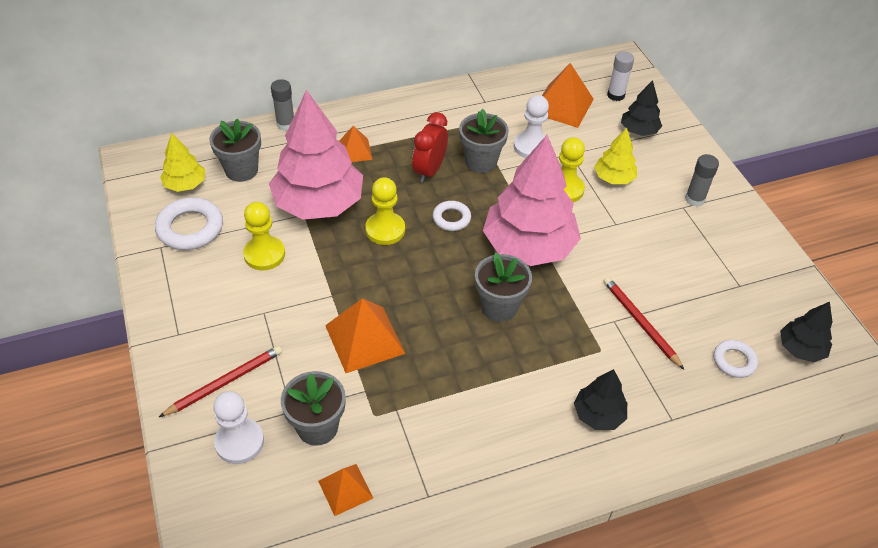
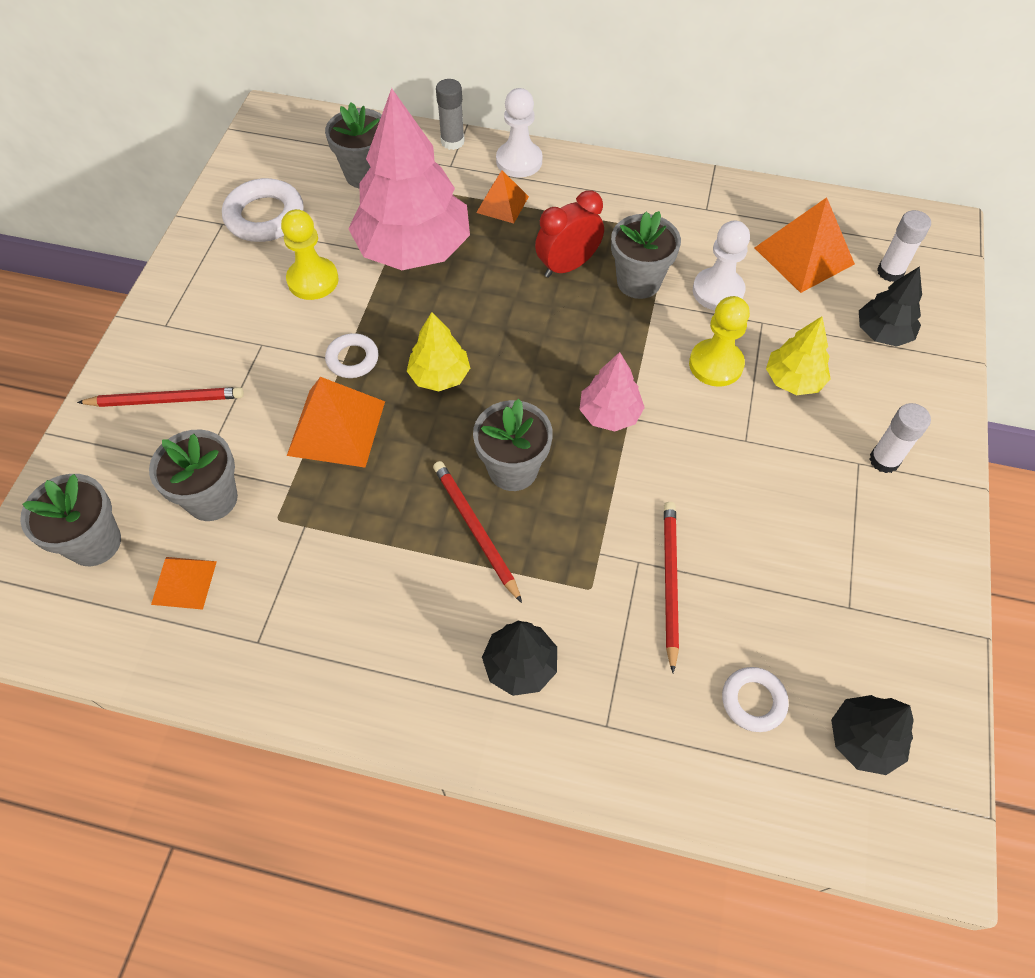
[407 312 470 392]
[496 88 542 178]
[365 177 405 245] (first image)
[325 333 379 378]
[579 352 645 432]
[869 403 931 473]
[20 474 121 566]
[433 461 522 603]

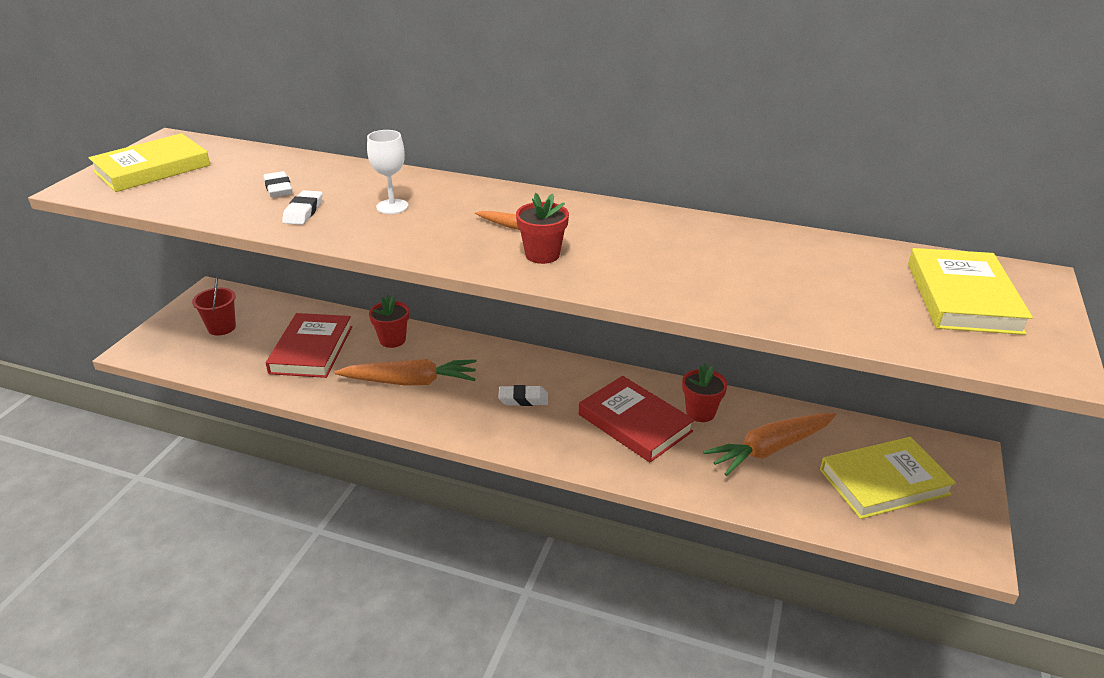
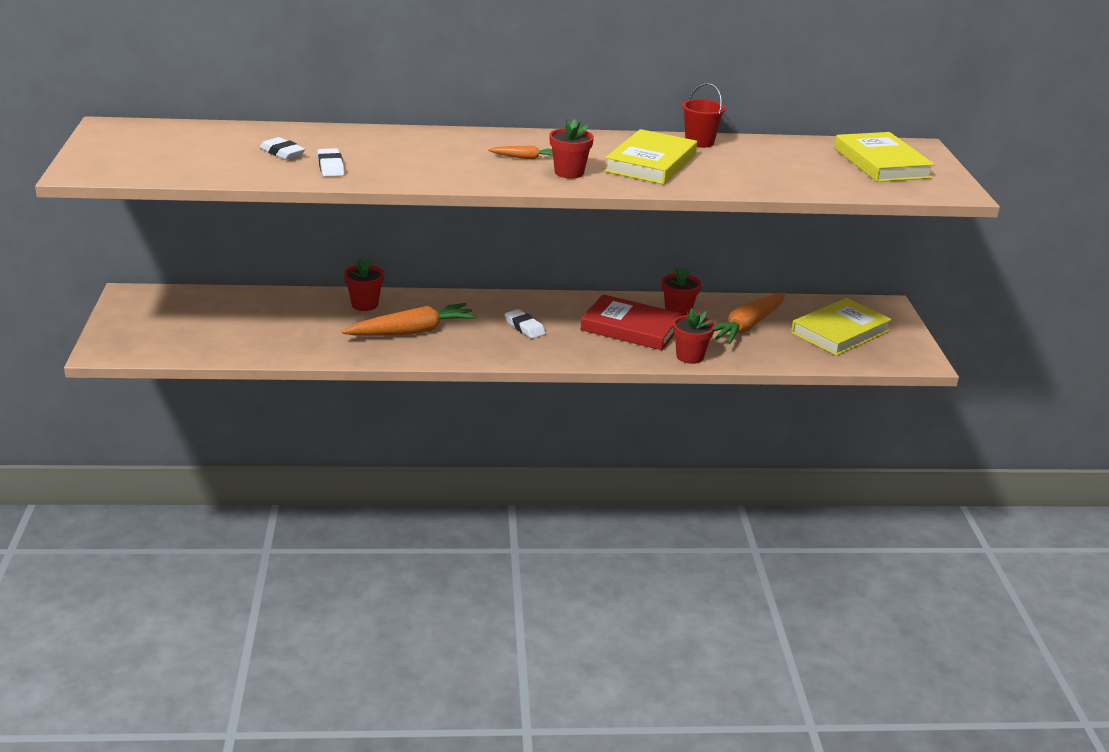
[604 129 697 184]
[682 83 726 148]
[266 313 352 378] (first image)
[367 130 408 214] (first image)
[505 309 546 339]
[673 308 715 364]

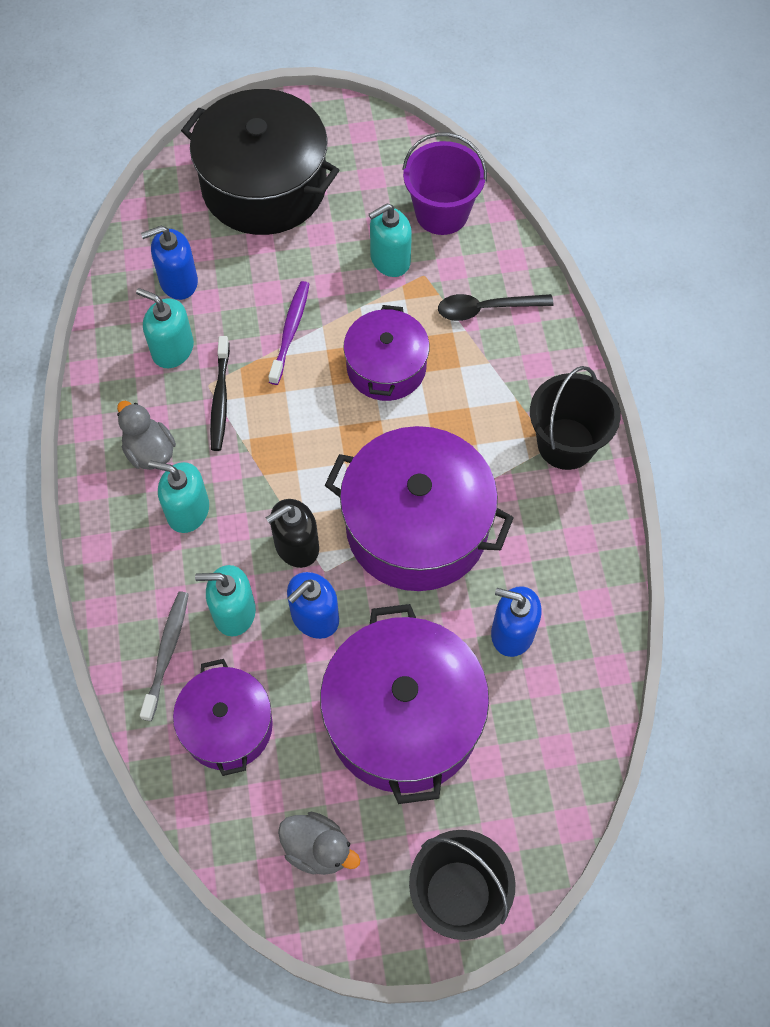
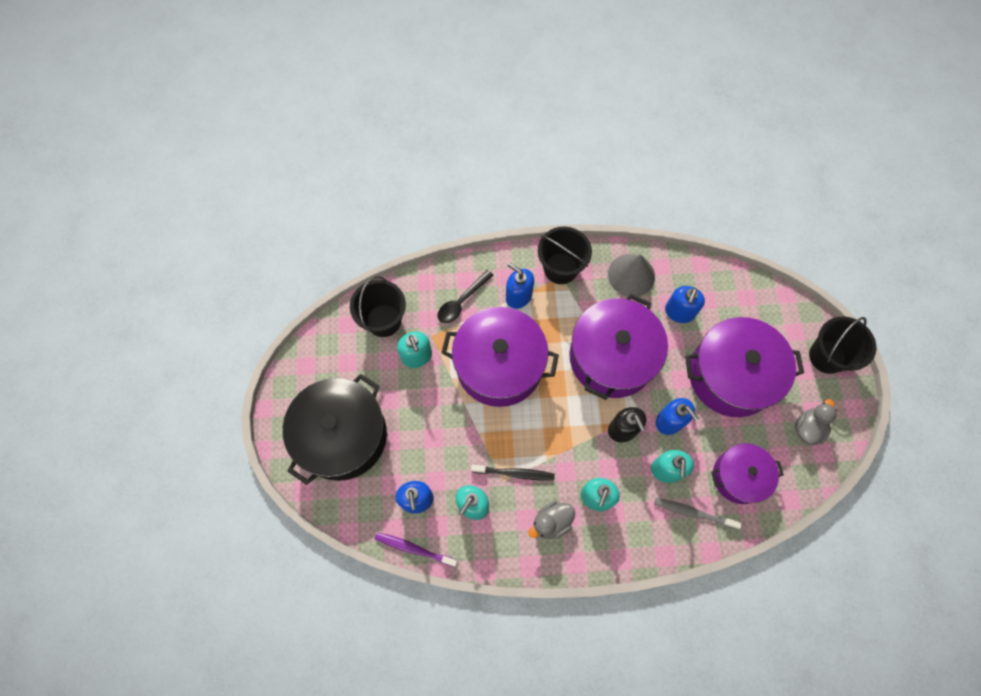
[375 532 458 567]
[441 307 559 407]
[350 276 406 337]
[437 270 494 323]
[506 263 534 309]
[608 254 655 297]

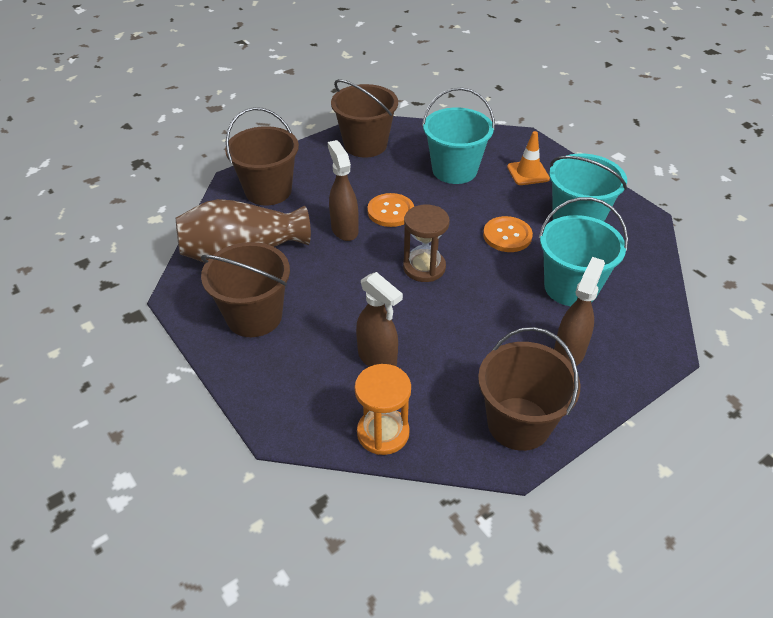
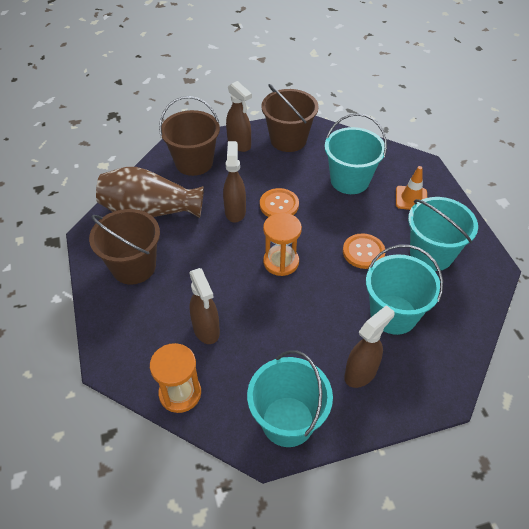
[263 213 302 276]
[247 350 333 447]
[226 81 252 152]

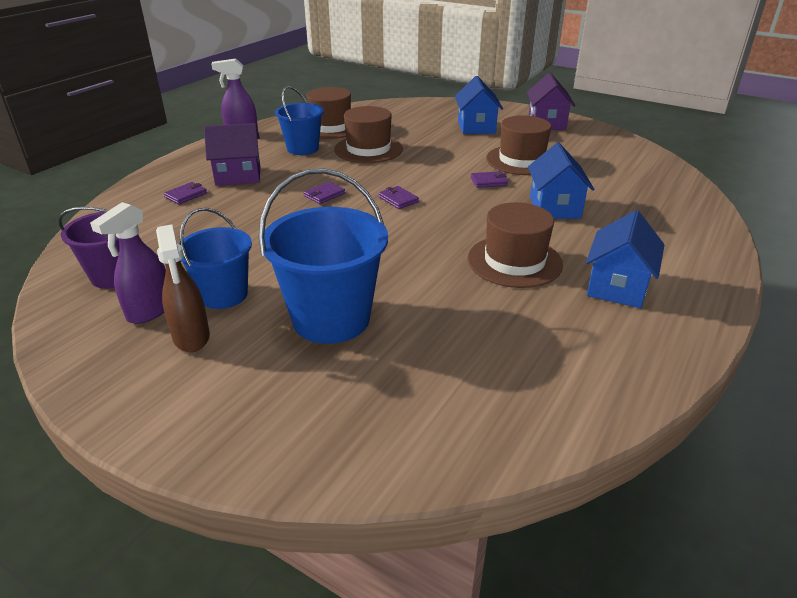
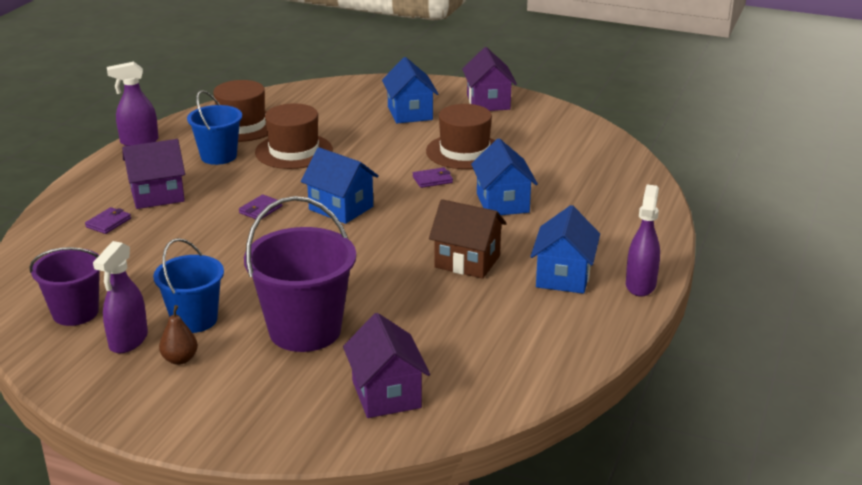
[159 305 198 365]
[244 196 356 352]
[301 147 379 224]
[429 199 507 279]
[343 313 430 418]
[626 185 660 297]

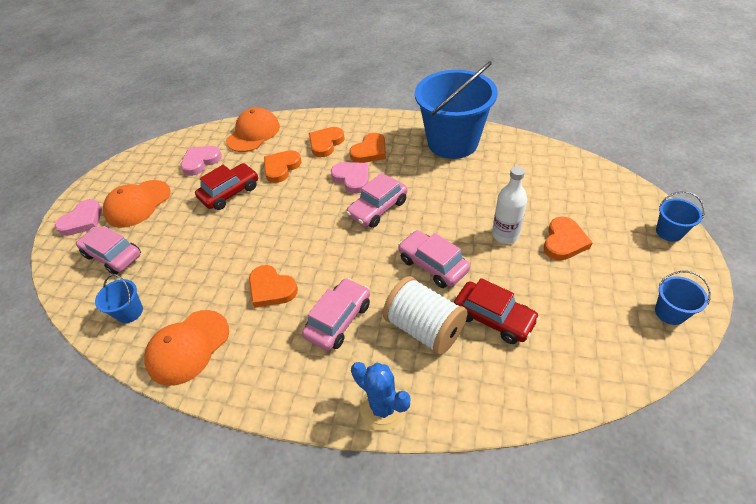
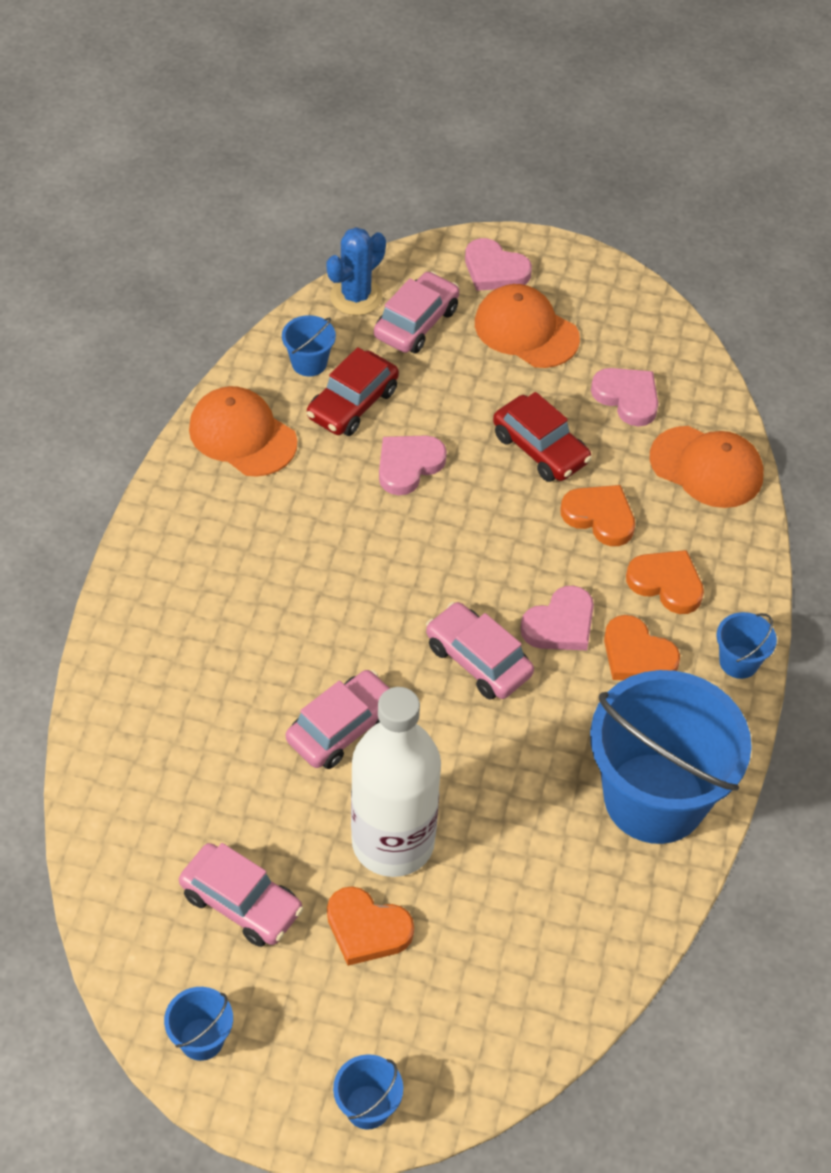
[249 265 298 308] (first image)
[179 843 303 947]
[326 227 386 315]
[383 276 468 355] (first image)
[307 347 399 436]
[351 687 441 877]
[379 436 447 495]
[717 612 777 679]

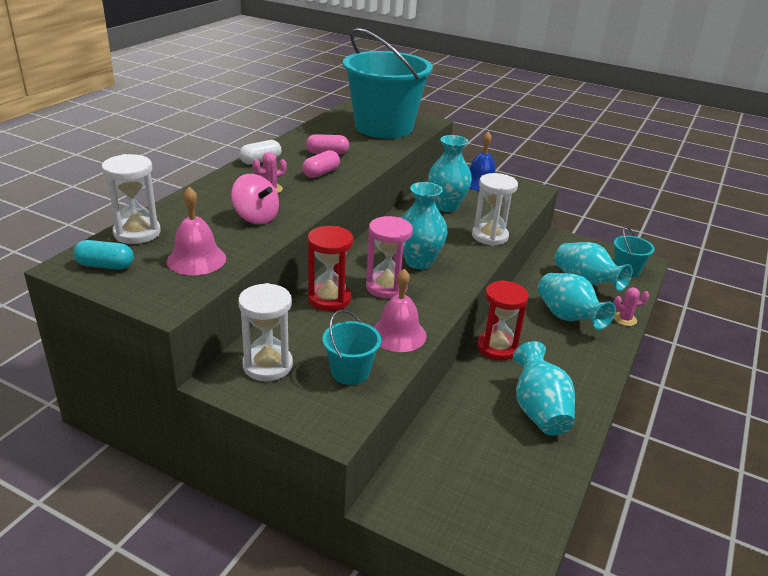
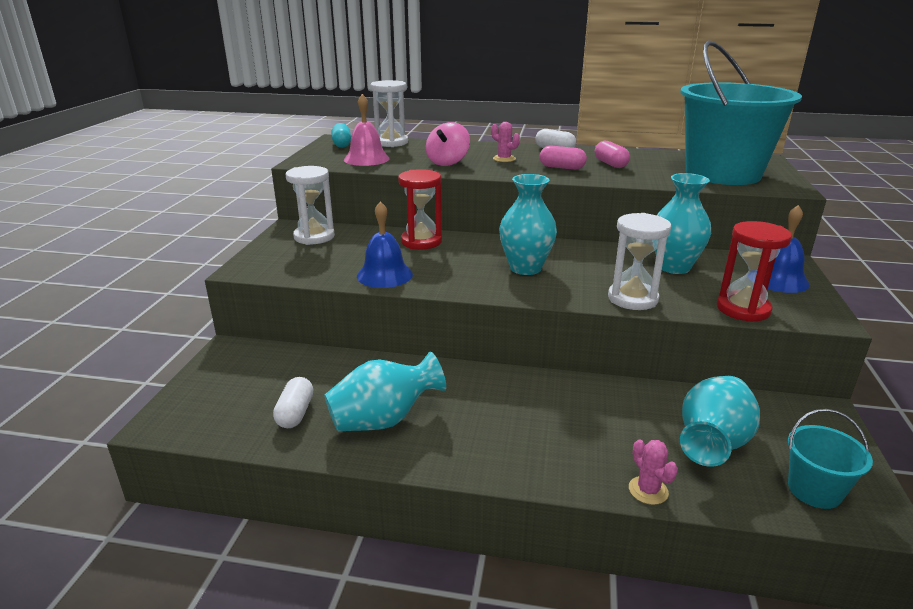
[322 310 381 385] (first image)
[366 216 413 299] (first image)
[357 201 413 288]
[717 221 792 322]
[538 273 616 330] (first image)
[273 377 313 428]

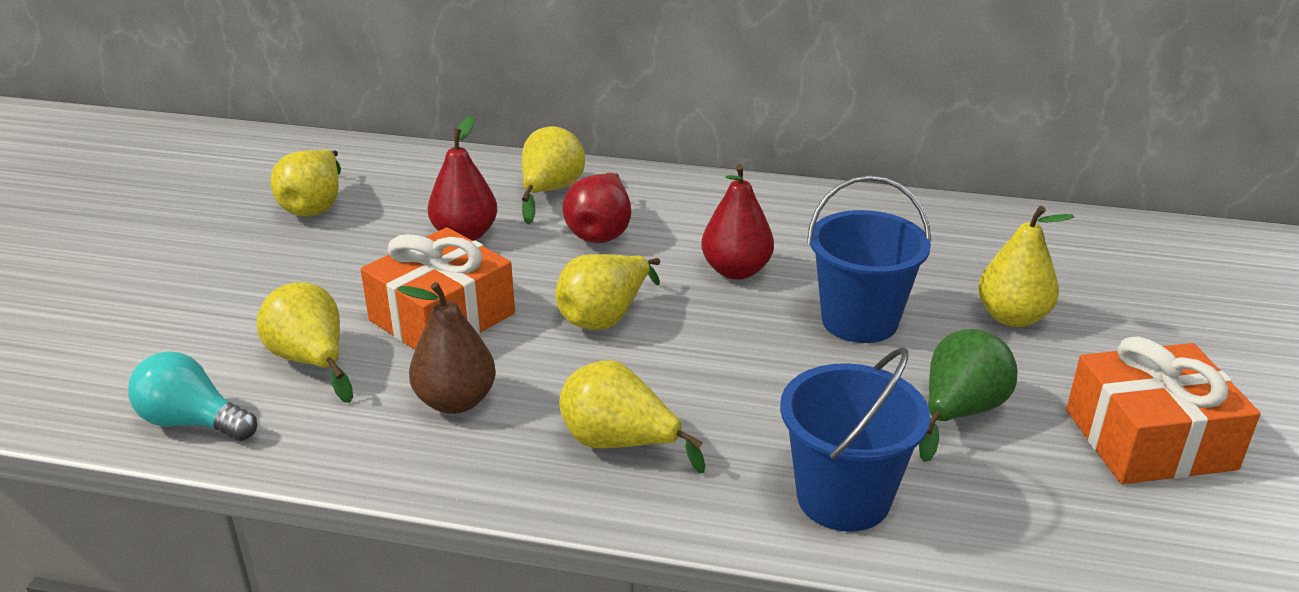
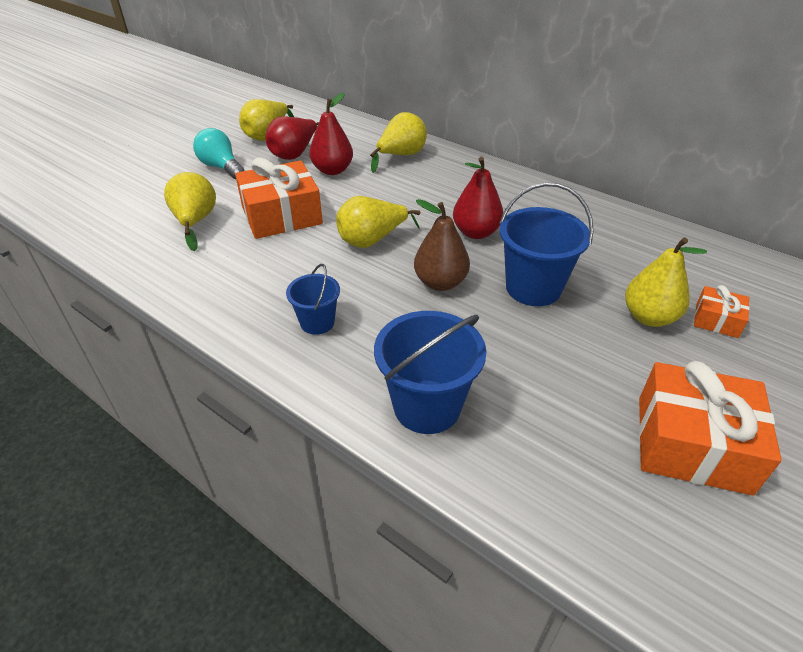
[193 128 245 179]
[414 199 470 291]
[286 264 340 335]
[265 116 319 160]
[919 329 1018 462] (first image)
[694 285 750 338]

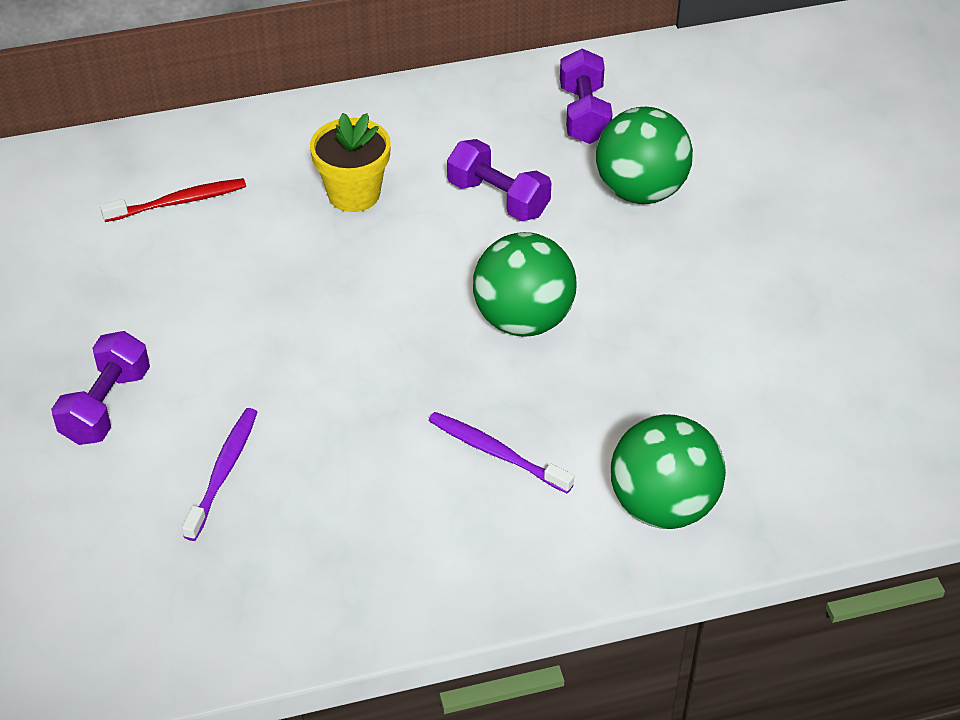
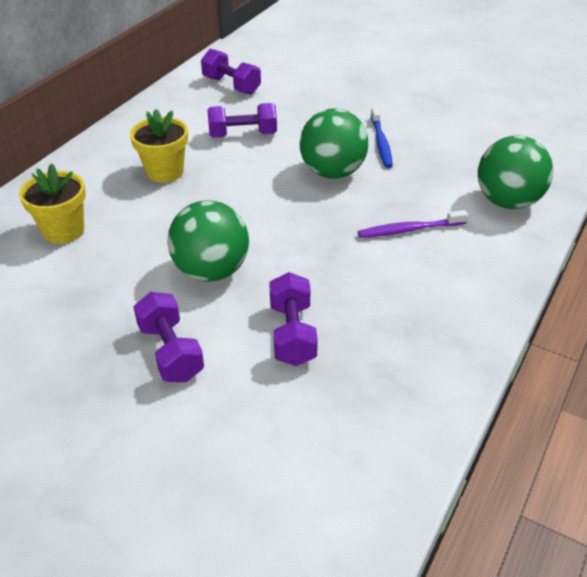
[19 163 86 244]
[269 272 318 366]
[167 200 249 282]
[371 107 393 168]

